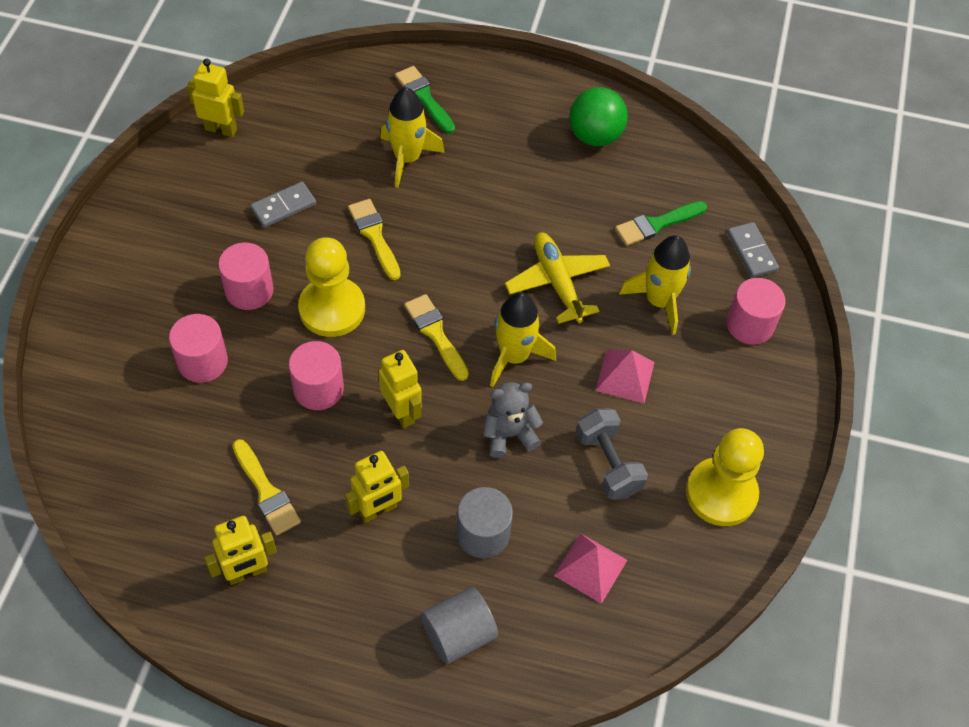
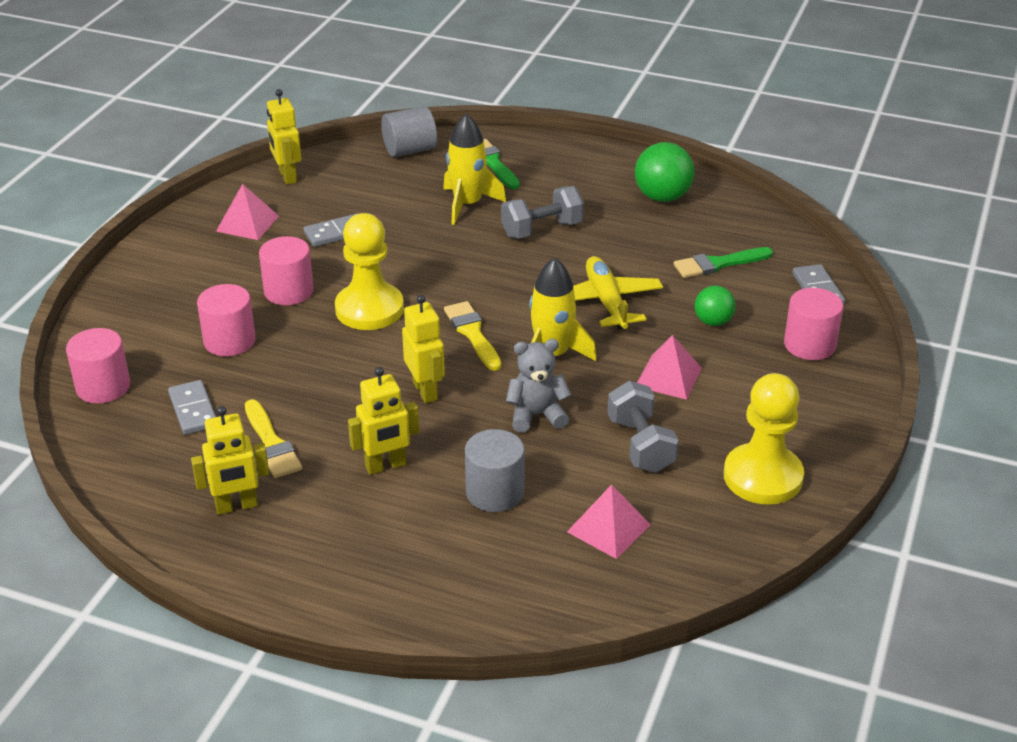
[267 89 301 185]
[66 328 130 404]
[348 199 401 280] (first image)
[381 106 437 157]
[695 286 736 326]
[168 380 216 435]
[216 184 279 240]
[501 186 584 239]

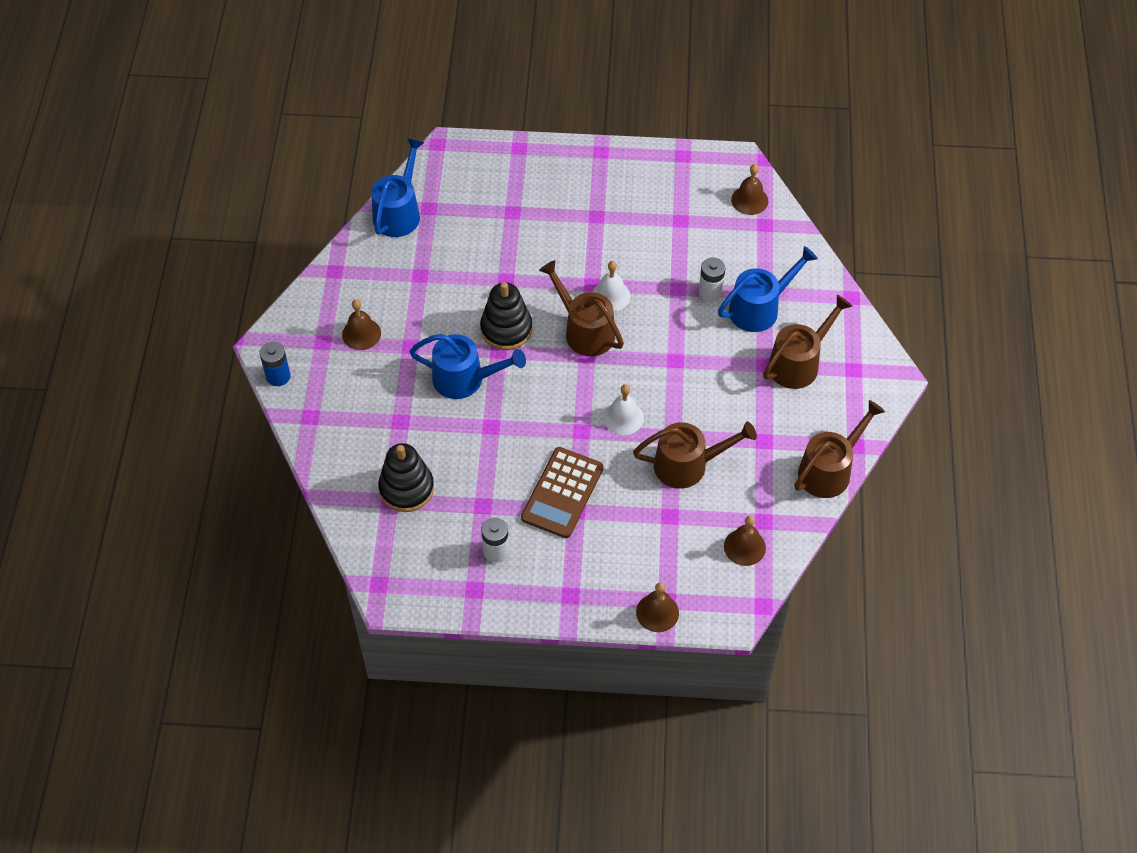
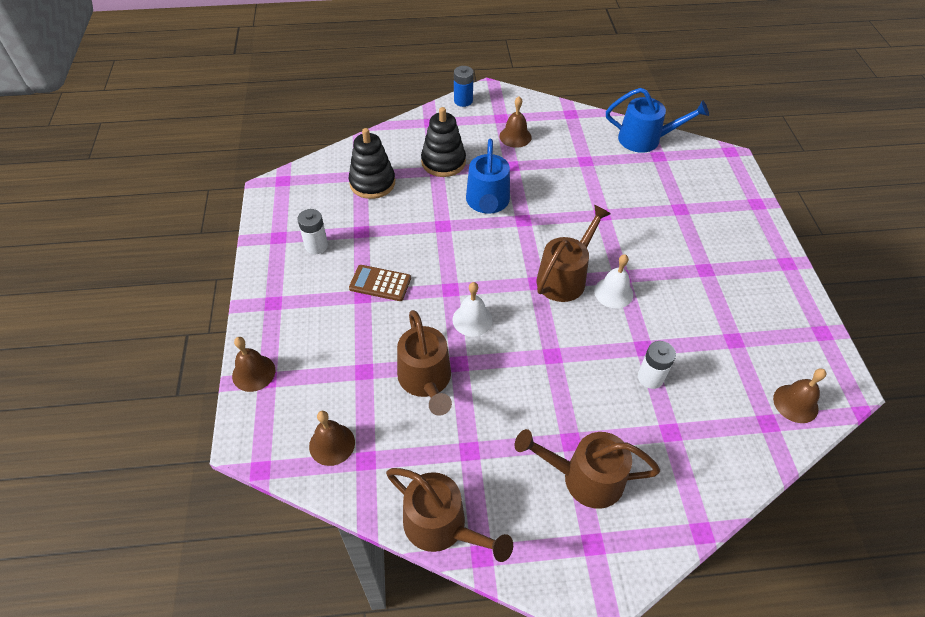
[421 107 466 177]
[349 265 411 301]
[718 246 818 332] (first image)
[515 429 660 509]

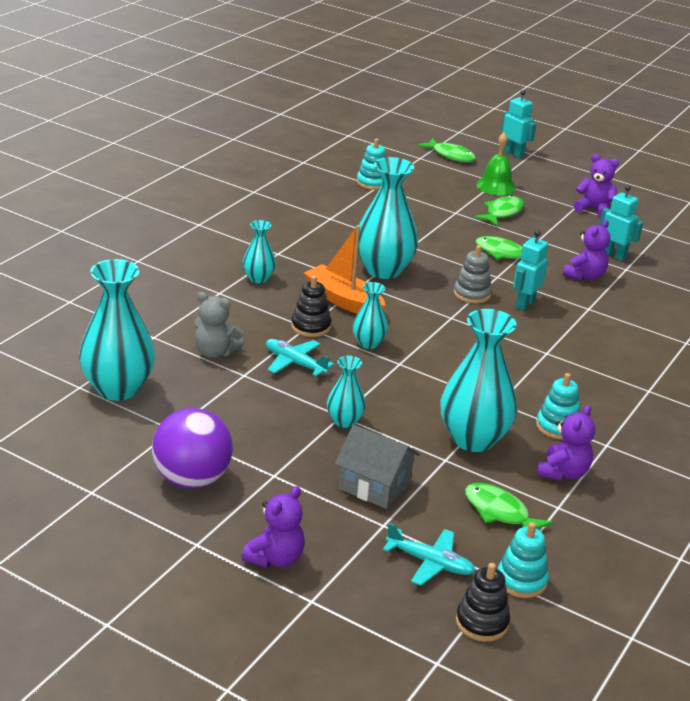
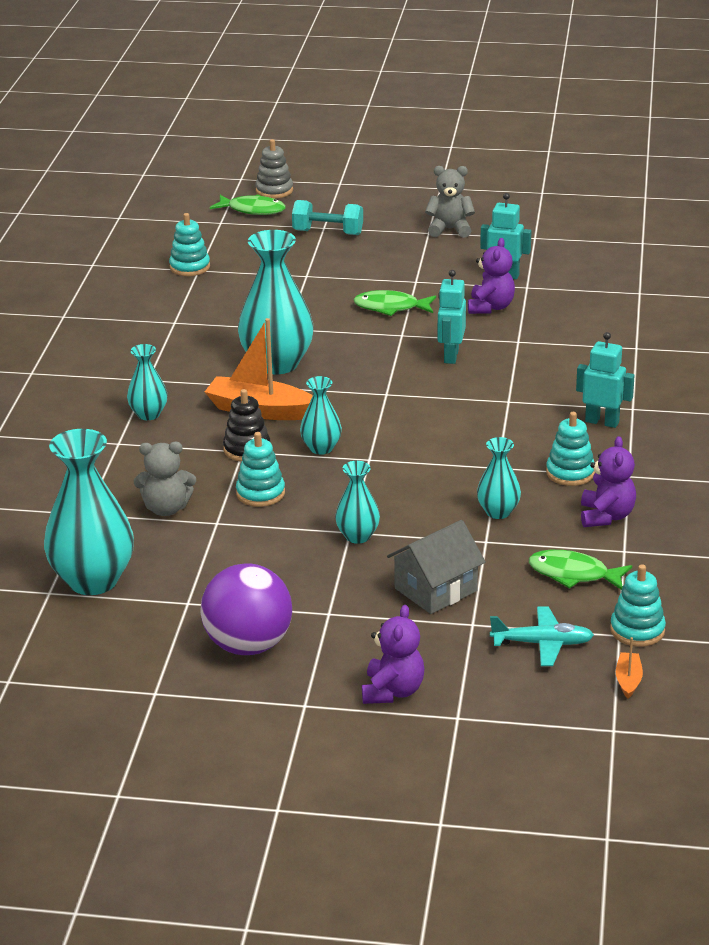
[236 432 285 507]
[387 520 486 614]
[477 437 521 519]
[255 139 293 198]
[616 637 643 699]
[474 195 524 226] (first image)
[292 200 363 235]
[576 332 635 428]
[425 166 475 238]

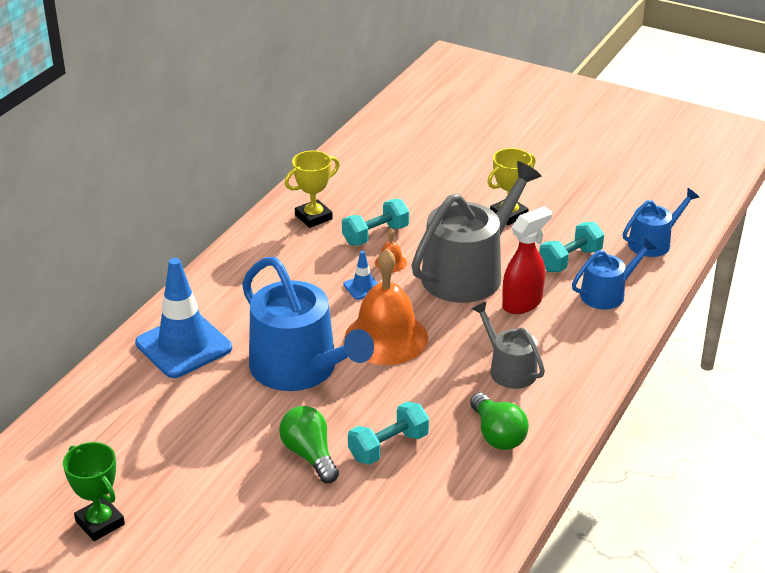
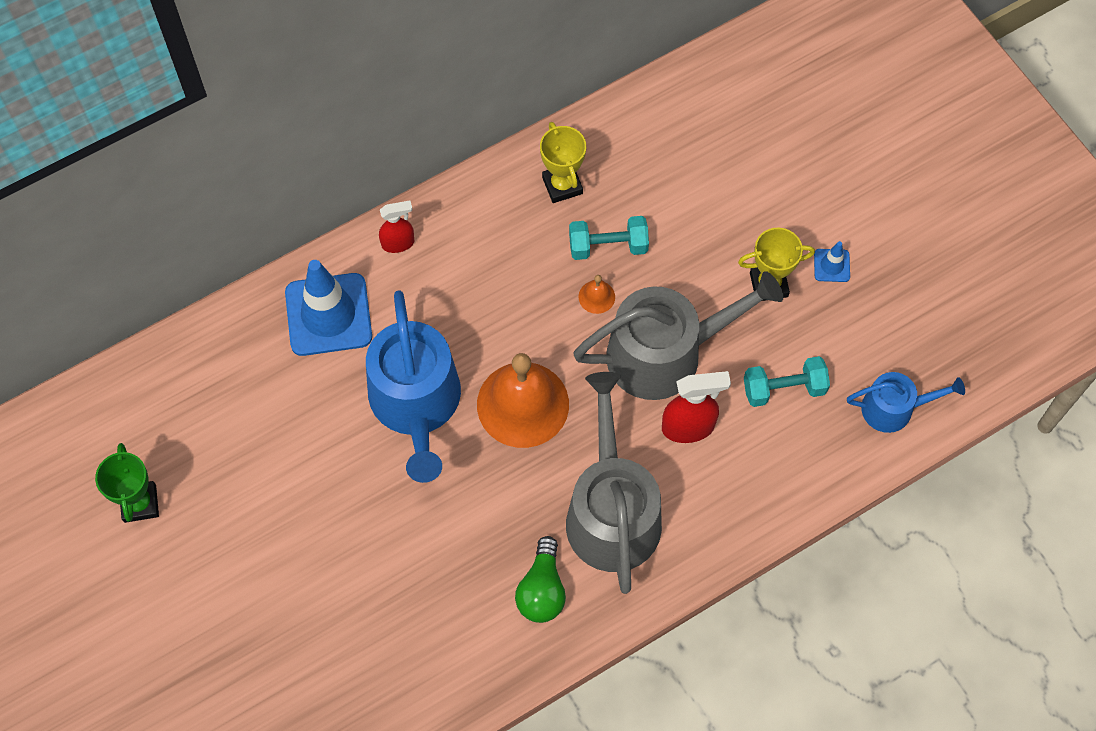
[279 406 339 483] (first image)
[540 122 586 203]
[814 241 850 282]
[348 402 429 465] (first image)
[566 372 662 594]
[572 238 657 309] (first image)
[379 201 414 253]

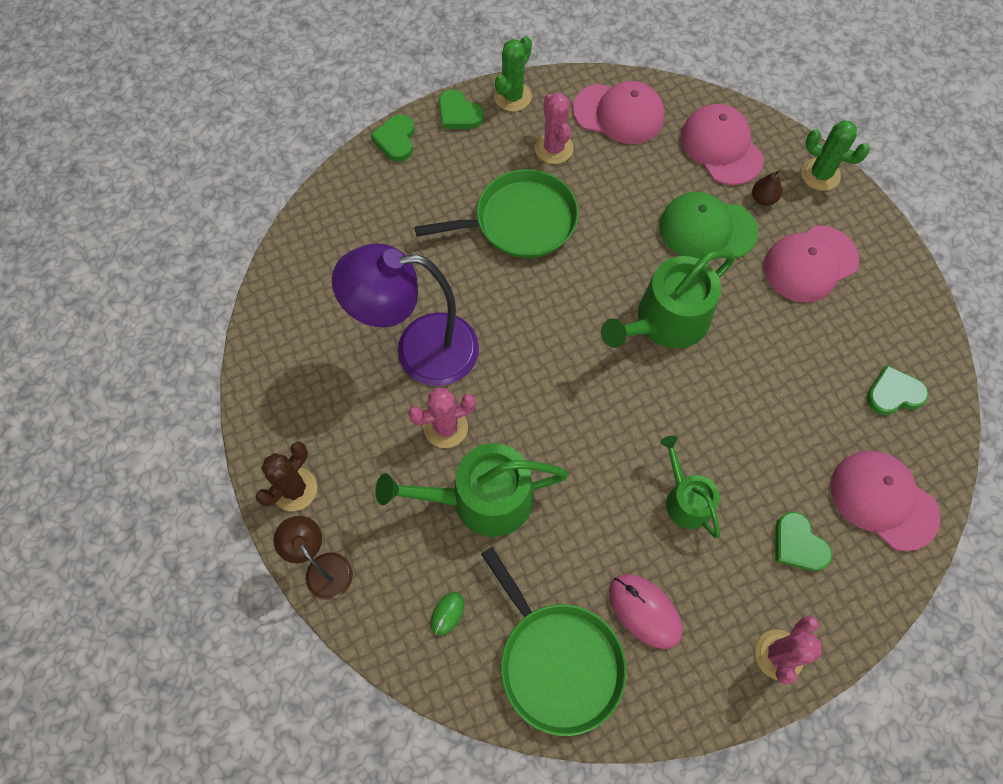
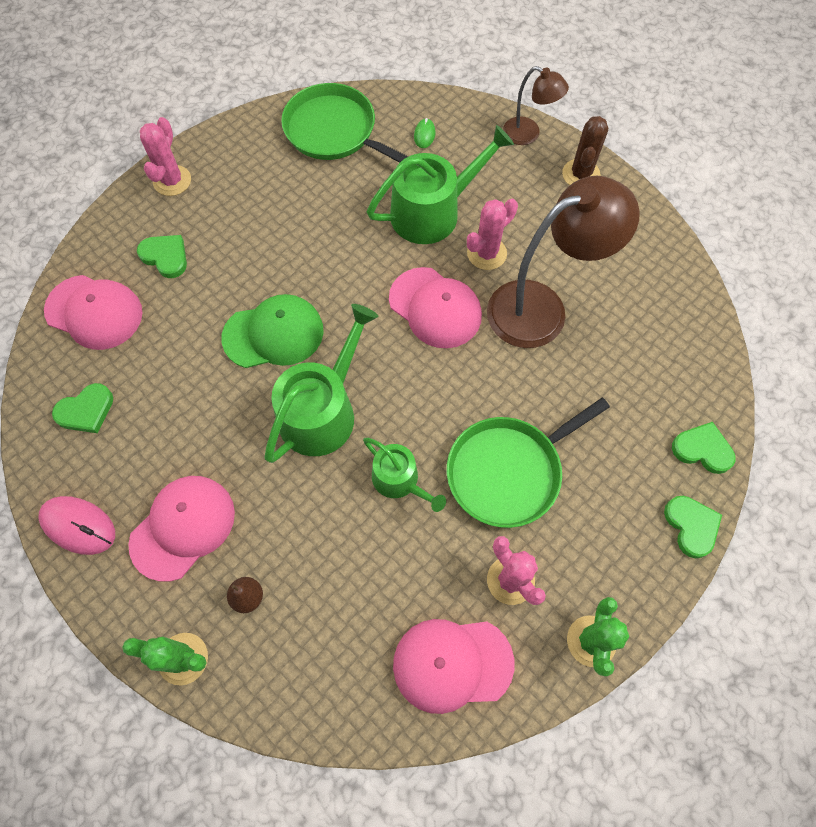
[487 176 640 348]
[672 422 735 474]
[38 496 115 555]
[222 294 324 368]
[363 438 446 512]
[389 267 482 348]

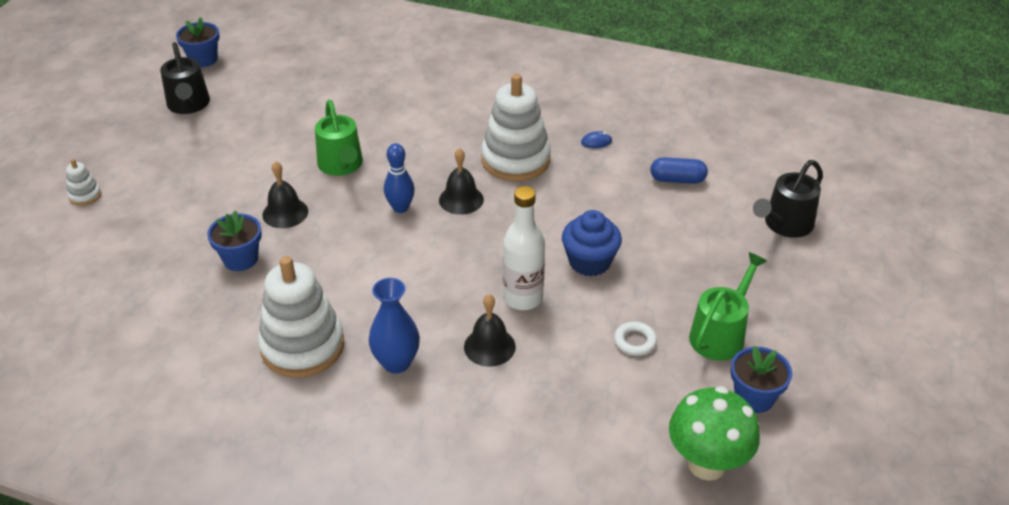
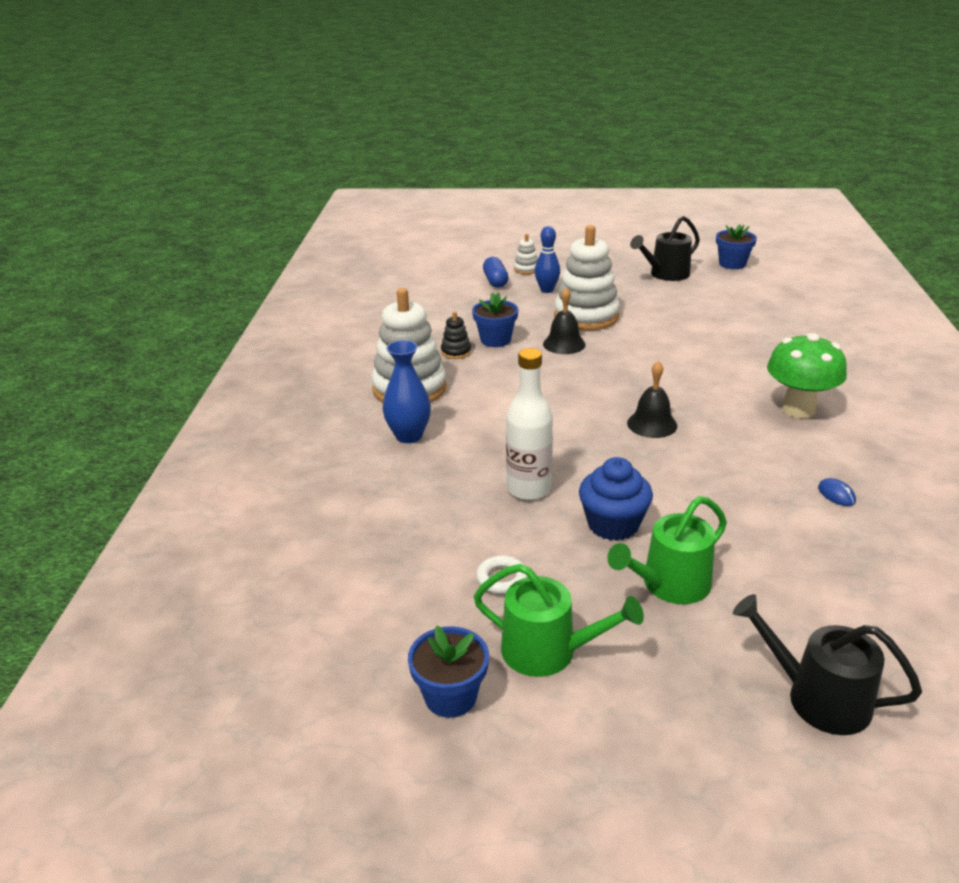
[607 496 727 604]
[535 226 560 293]
[464 294 516 367] (first image)
[554 225 620 331]
[483 257 509 288]
[767 333 847 418]
[441 311 471 359]

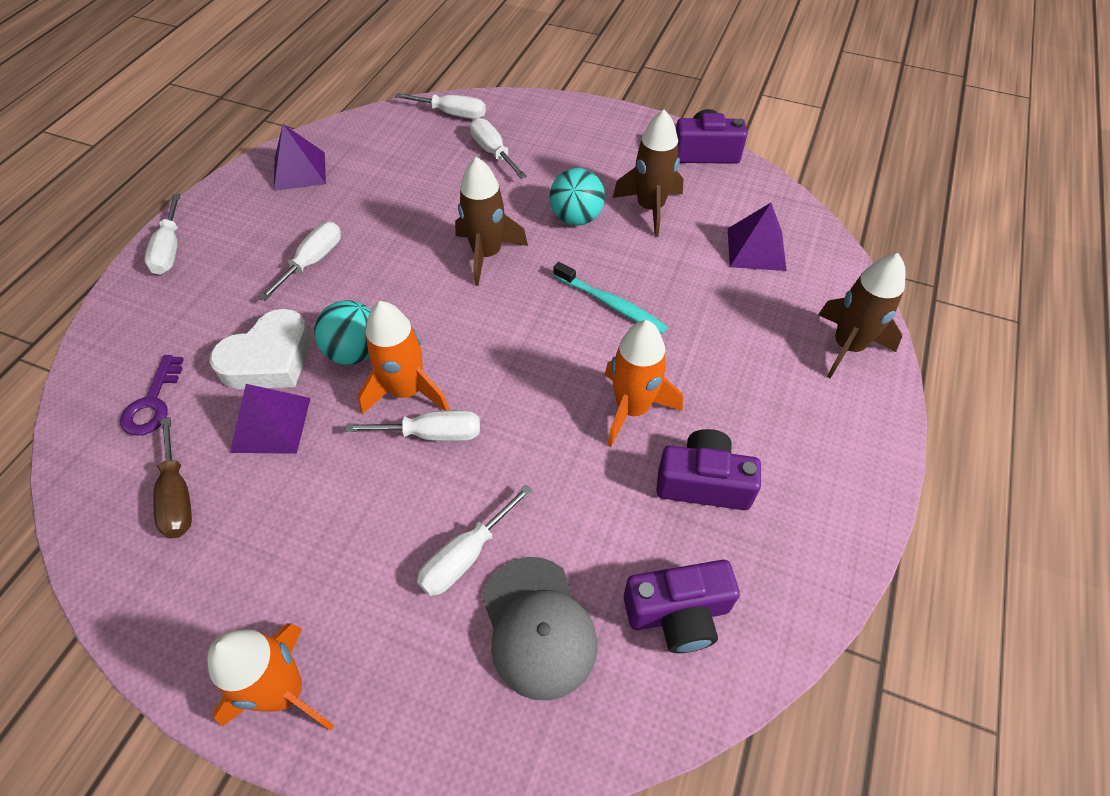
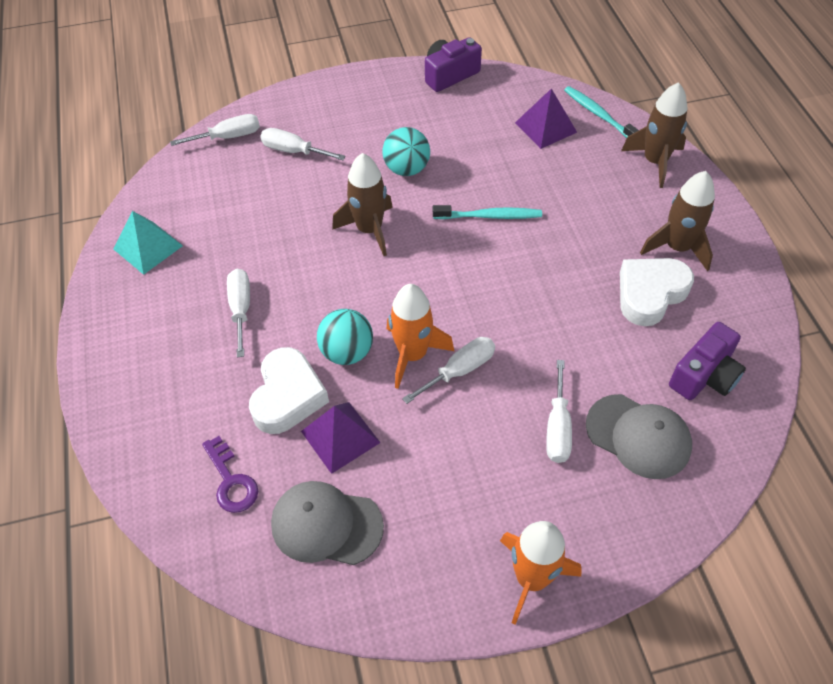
[144 194 180 275] (first image)
[271 481 384 565]
[114 211 183 275]
[605 320 683 447] (first image)
[640 171 715 271]
[620 258 694 326]
[564 86 639 138]

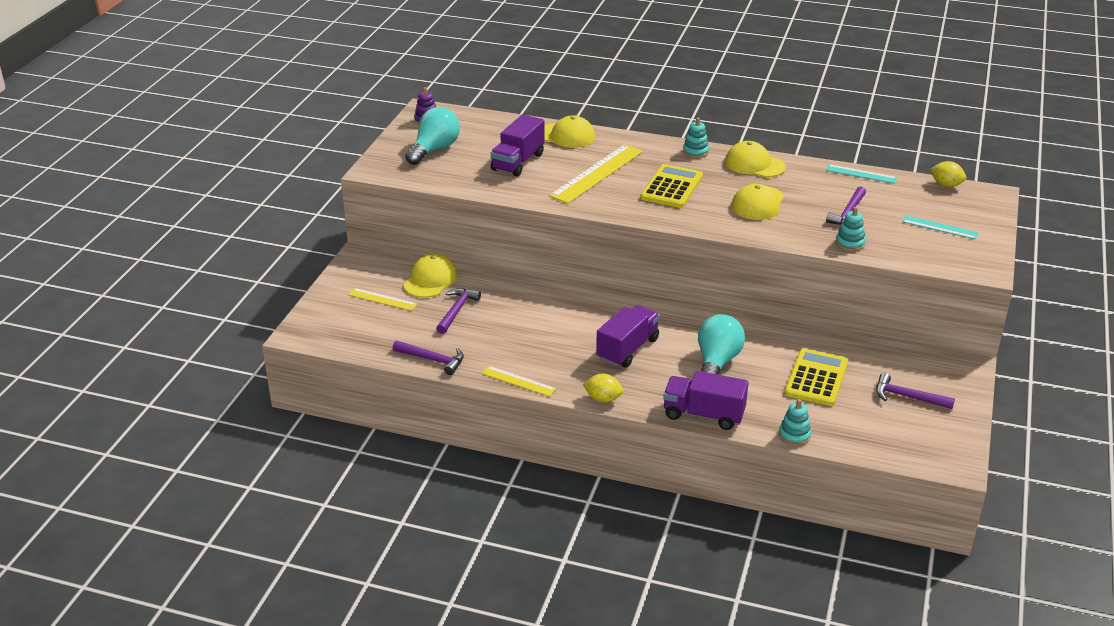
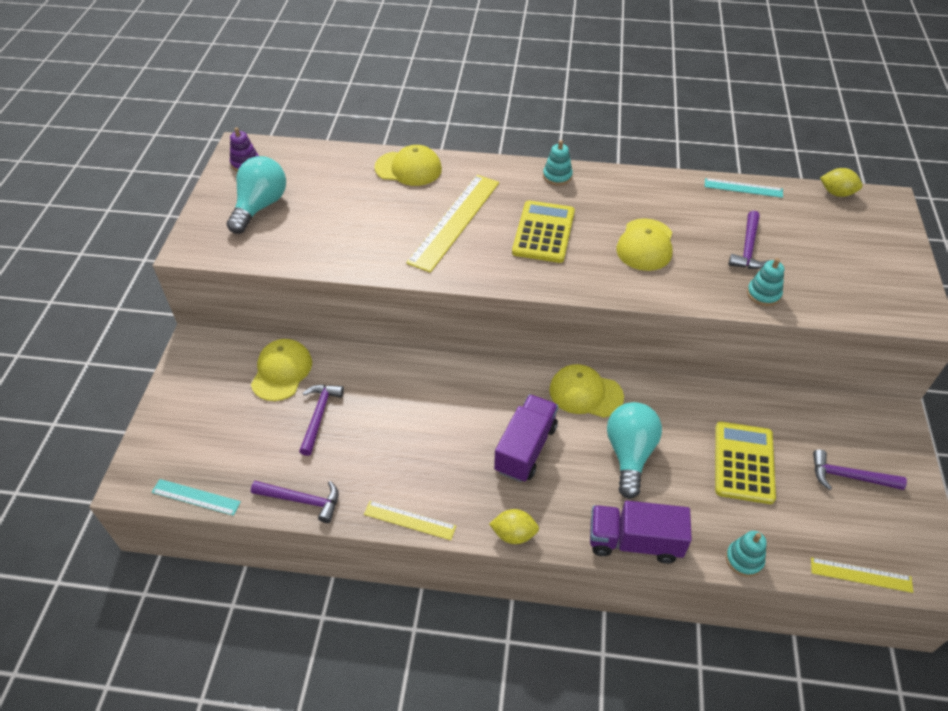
[811 557 913 593]
[491 114 545 177] (first image)
[549 364 624 418]
[152 479 241 516]

